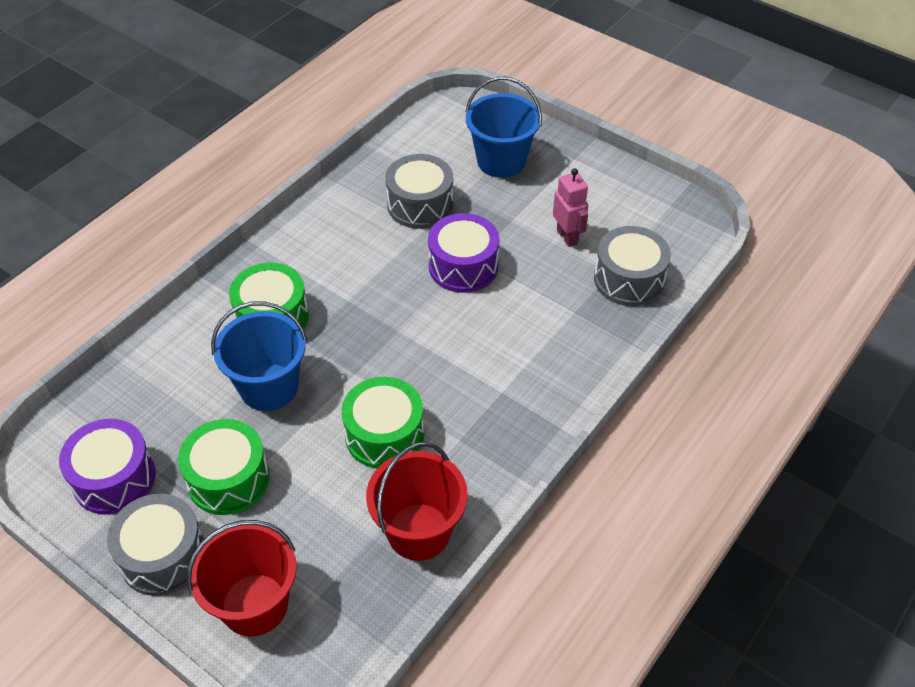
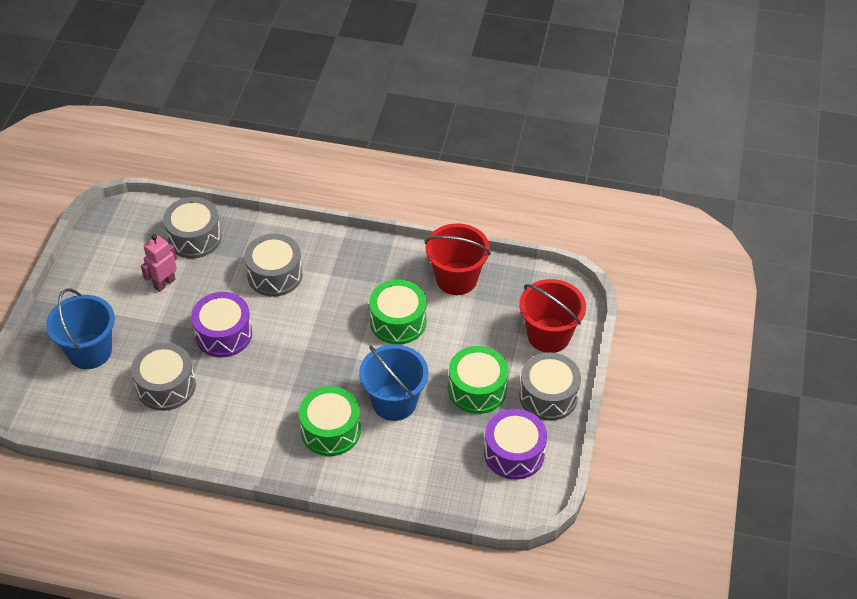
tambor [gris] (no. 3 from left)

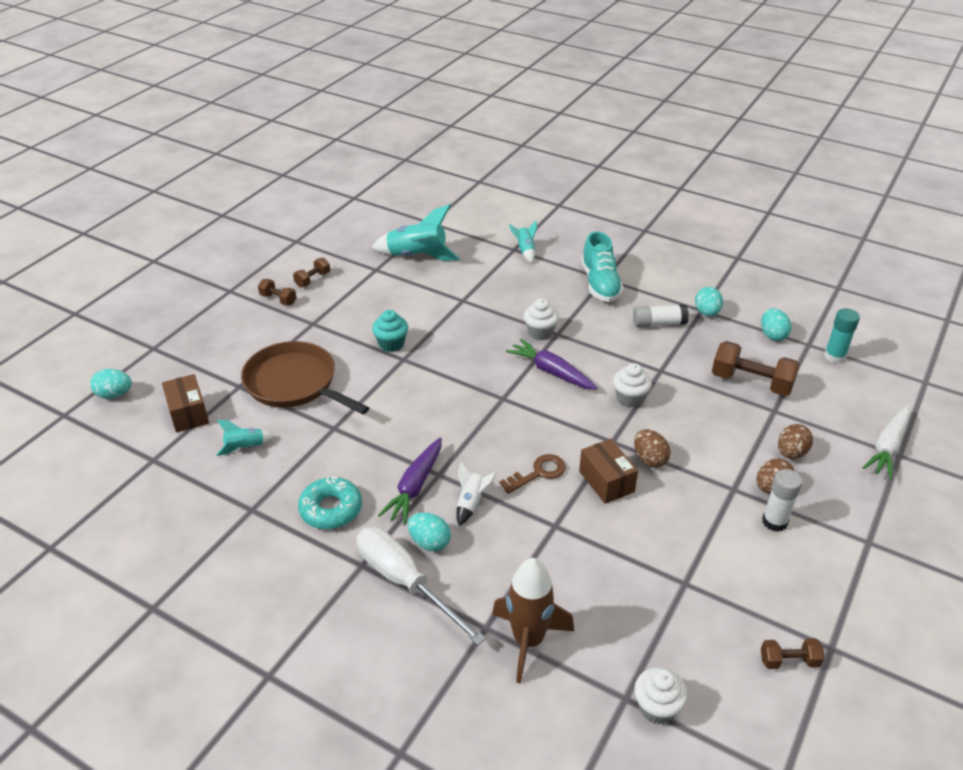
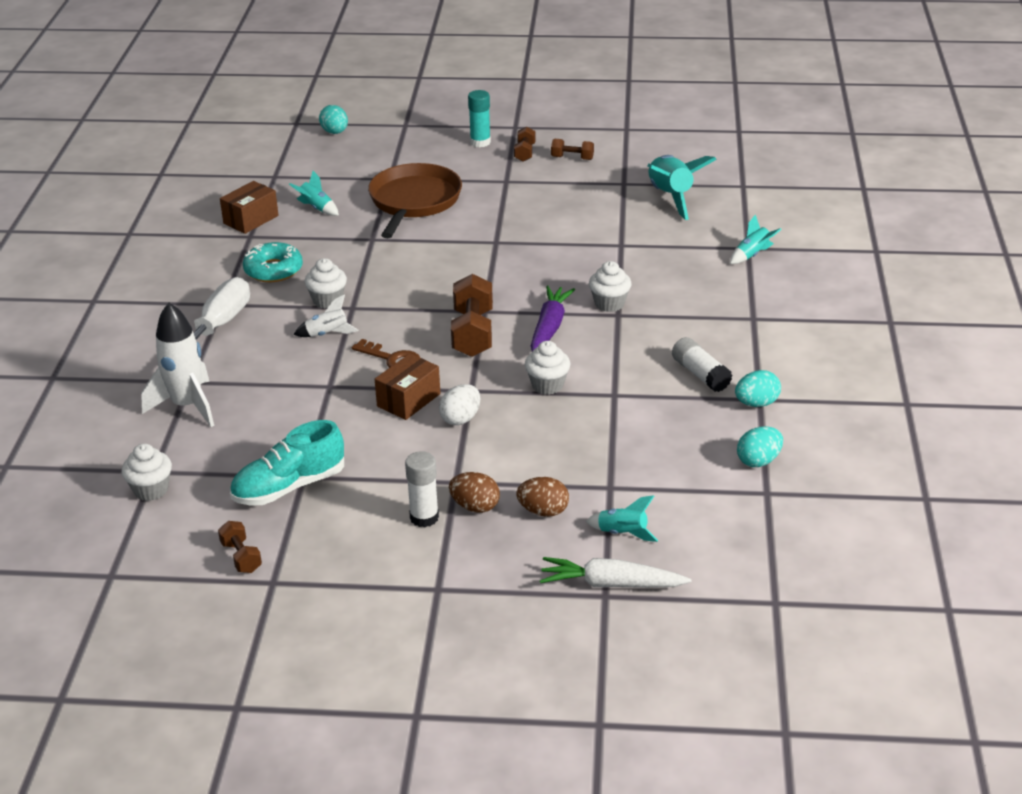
magdalena [turquesa]
huevo [turquesa] (no. 2 from left in the first image)
cohete [turquesa] (no. 2 from left)
caja [marrón] (no. 1 from left)
zapato [turquesa]
mancuerna [marrón] (no. 2 from left)
barra de pegamento [turquesa]
magdalena [blanco] (no. 2 from left)
cohete [blanco] (no. 1 from left)
huevo [blanco]

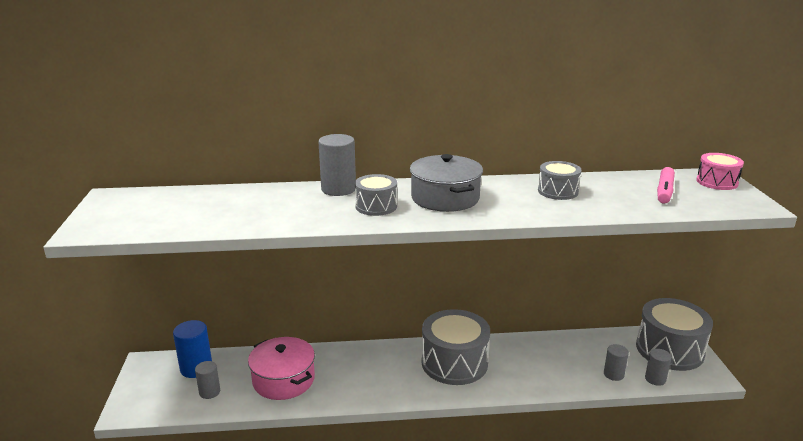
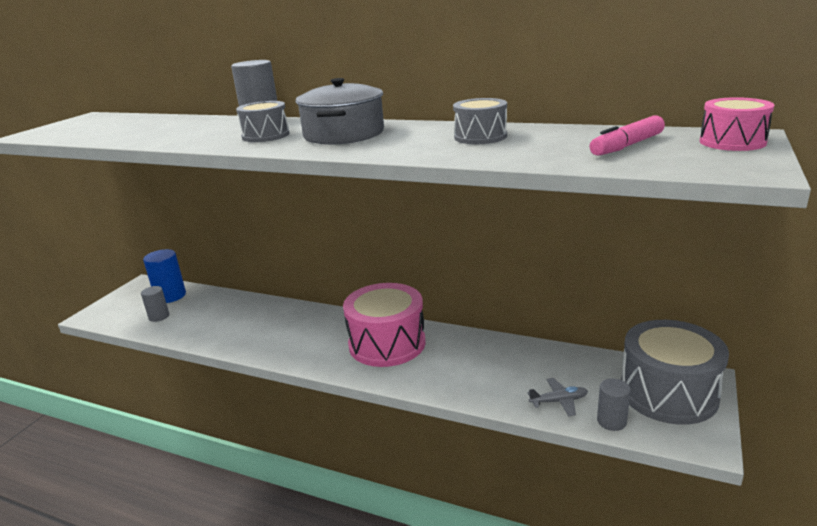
olla [rosa]
avión [gris]
tambor [rosa] (no. 1 from left)

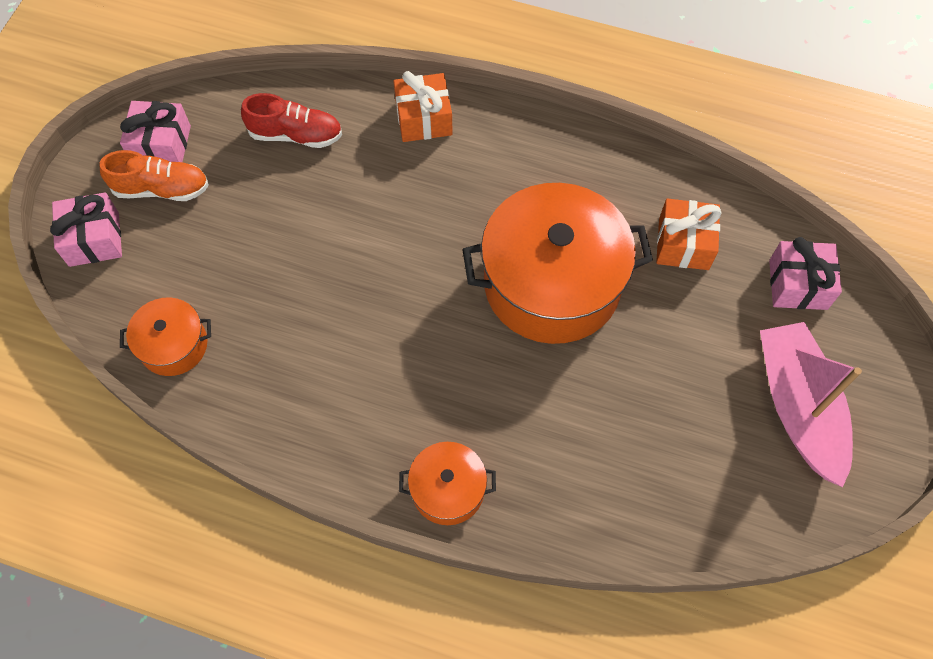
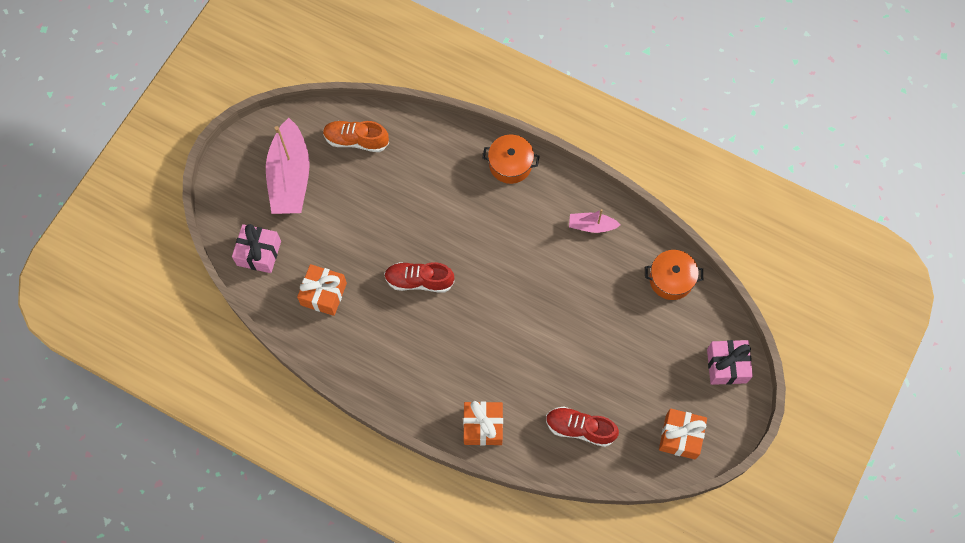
barco [rosa] (no. 2 from left)
zapato [naranja]
zapato [rojo] (no. 1 from left)
regalo [naranja] (no. 3 from left)

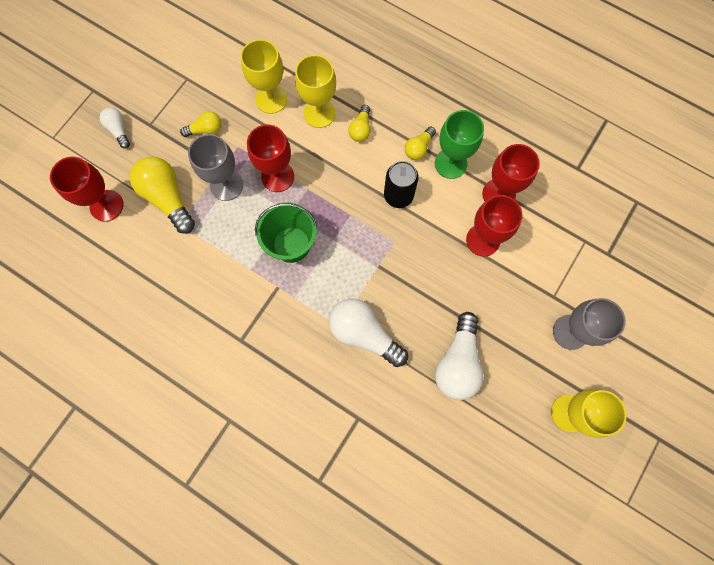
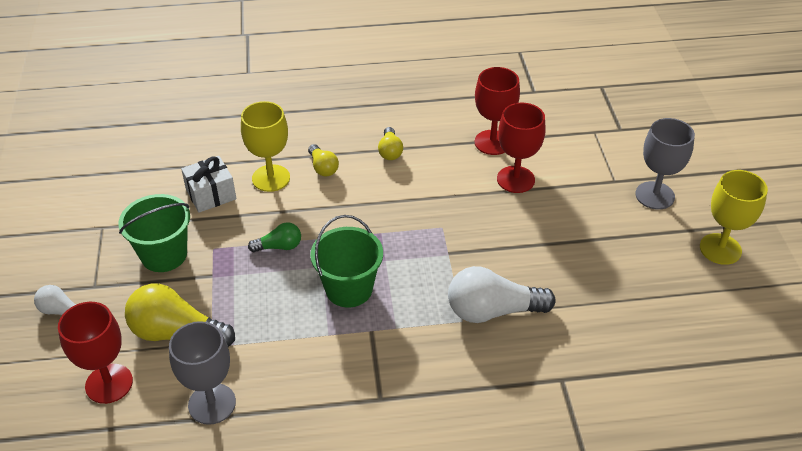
lata [negro]
copa [verde]
bombilla [blanco] (no. 3 from left in the first image)
copa [gris] (no. 1 from left)
balde [verde] (no. 1 from left)
regalo [blanco]
bombilla [verde]

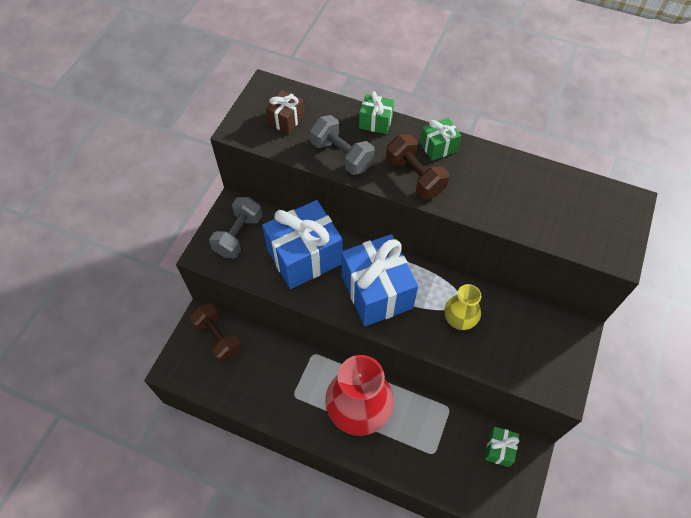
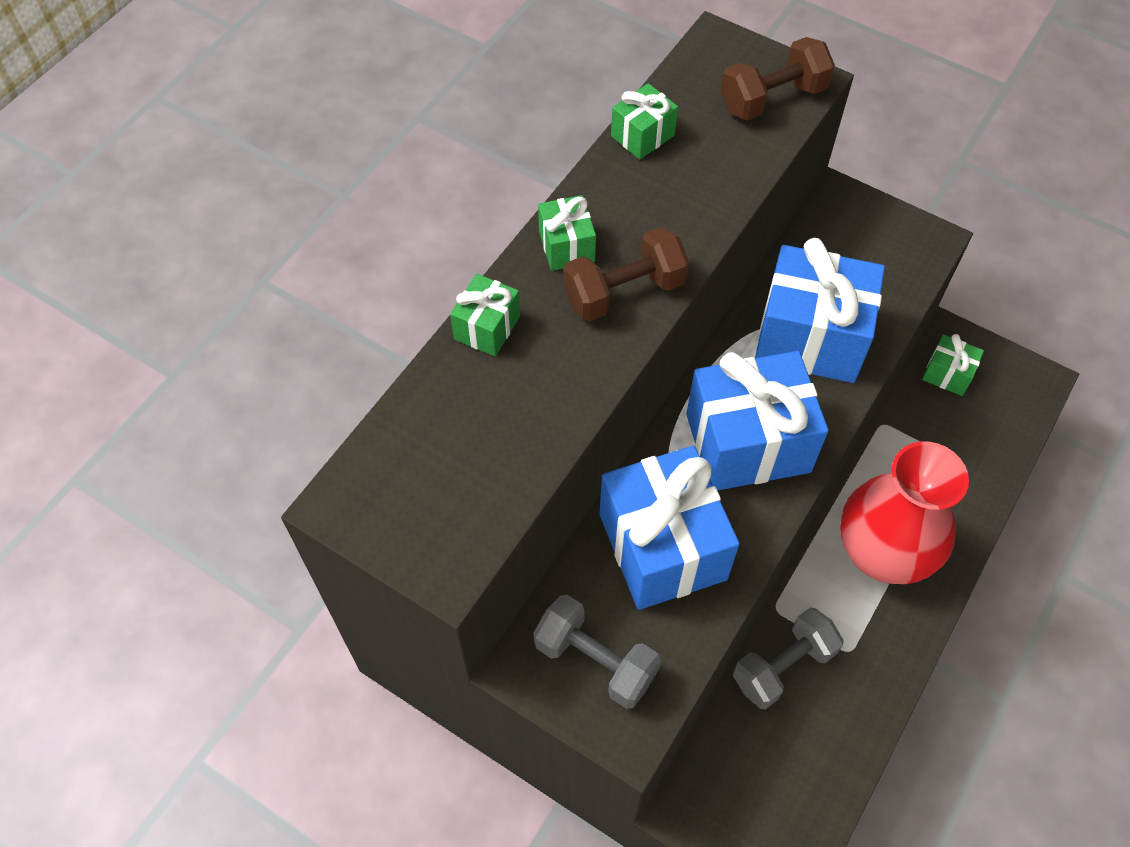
regalo [marrón]
regalo [verde] (no. 3 from left)
mancuerna [marrón] (no. 2 from left)
mancuerna [gris] (no. 2 from left)
regalo [azul] (no. 3 from left)

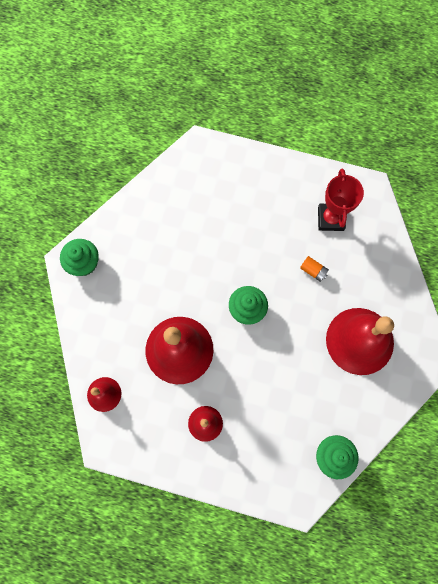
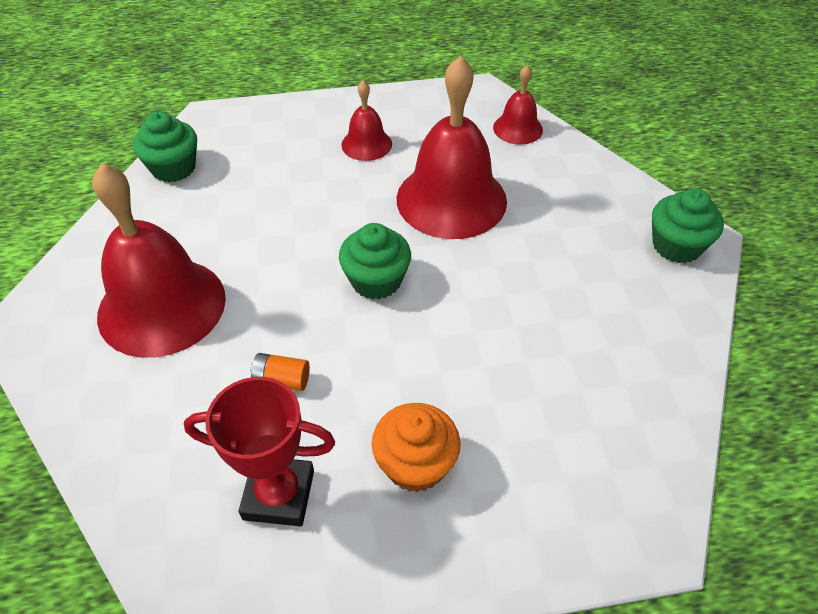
magdalena [naranja]
trofeo [rojo]

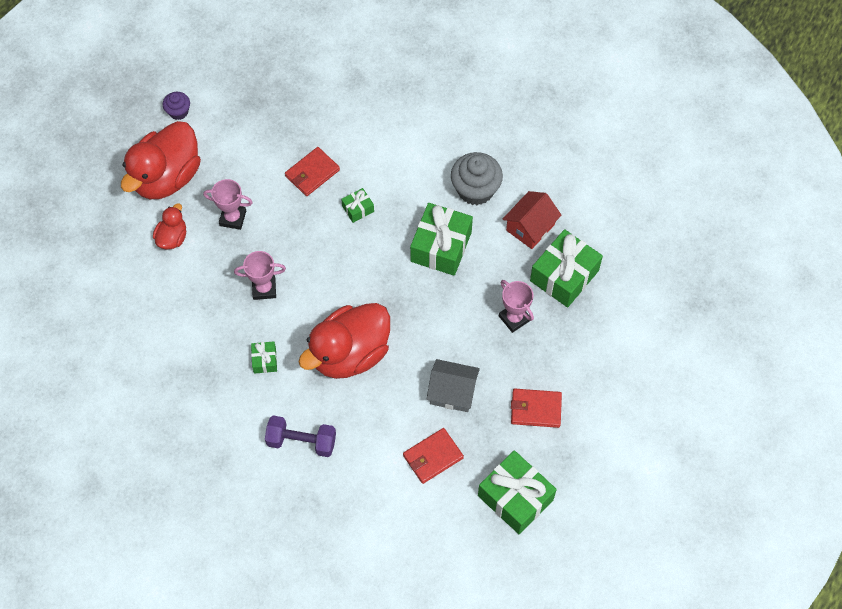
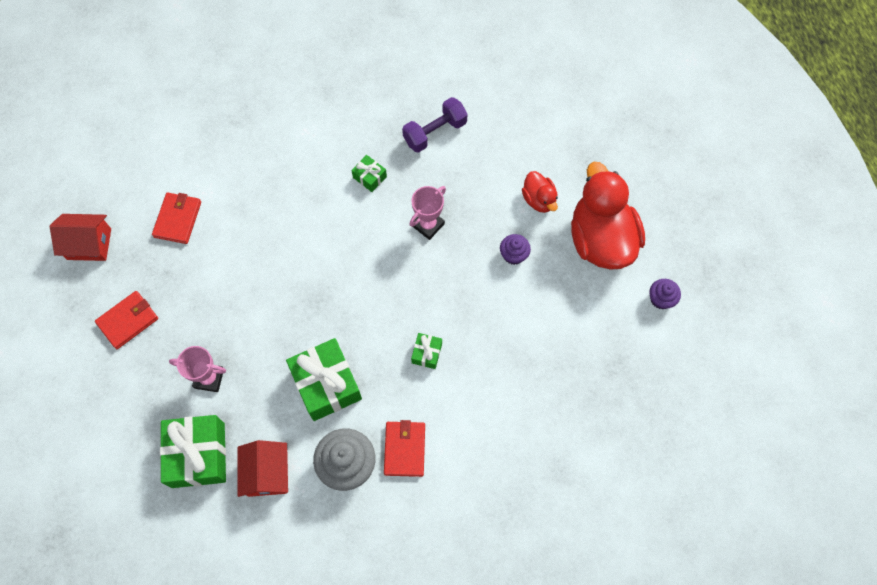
pato [rojo] (no. 3 from left in the first image)
casa [gris]
mancuerna [morado]
cartera [rojo] (no. 3 from left)
magdalena [morado] (no. 1 from left)
casa [rojo] (no. 1 from left)

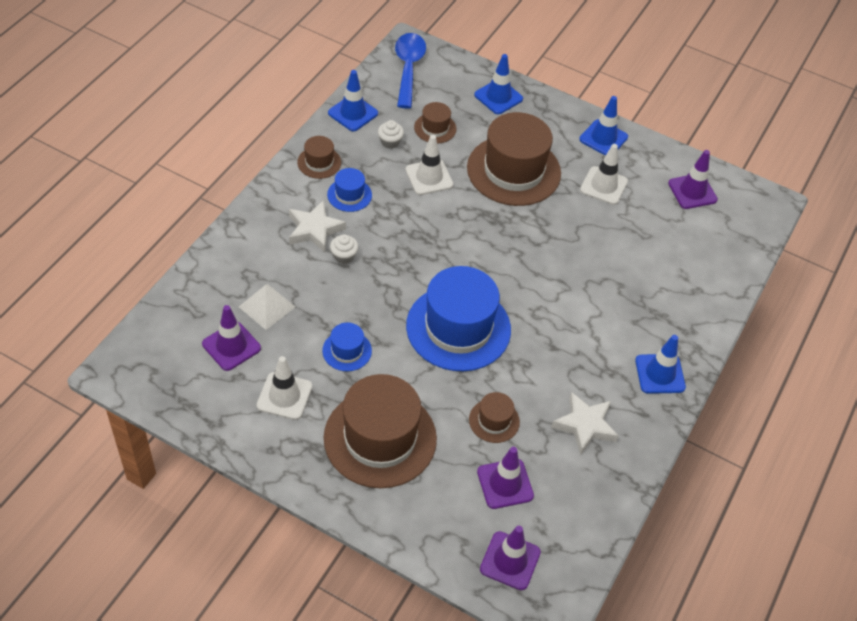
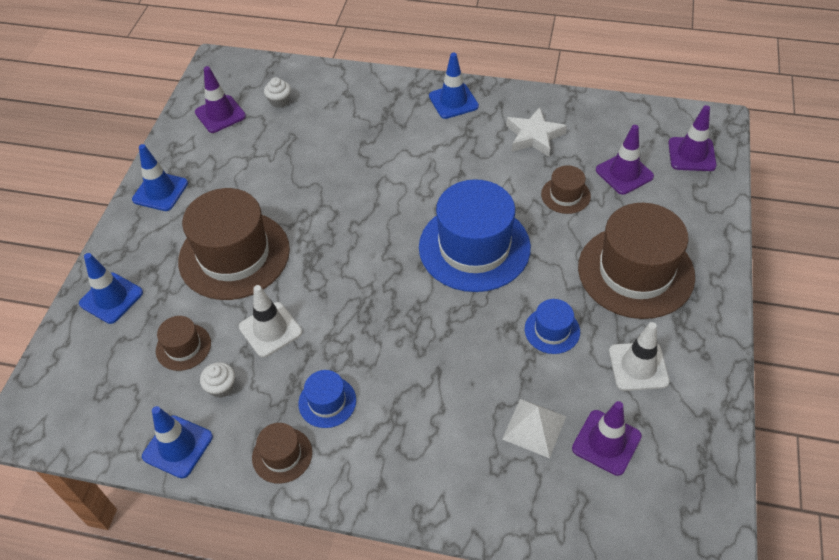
estrella [blanco] (no. 1 from left in the first image)
cuchara [azul]
cono de tráfico [blanco] (no. 3 from left in the first image)
magdalena [blanco] (no. 2 from left)

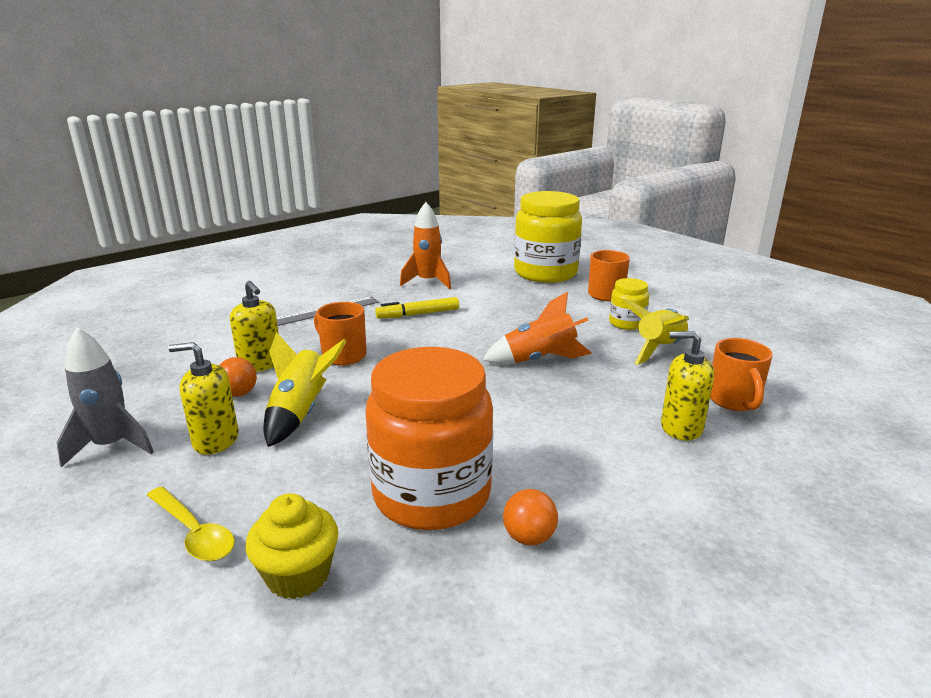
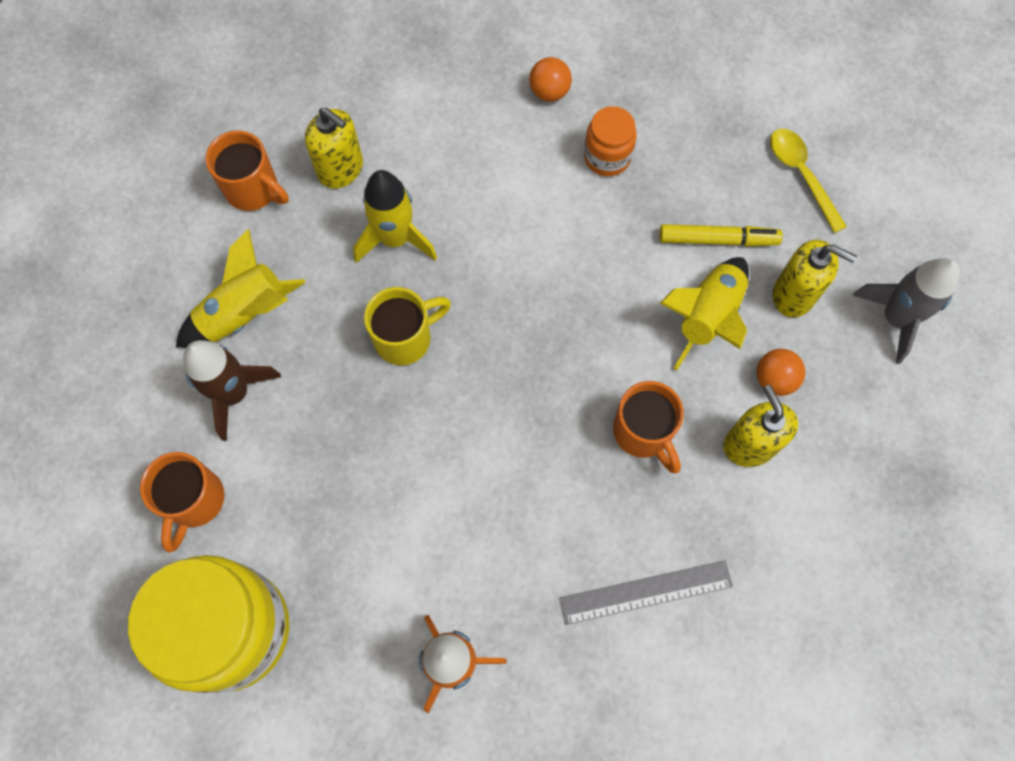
magdalena [amarillo]
cohete [amarillo] (no. 2 from left)
rotulador [amarillo]
taza [amarillo]
cohete [marrón]
taza [naranja] (no. 2 from left)
tarro [naranja]

